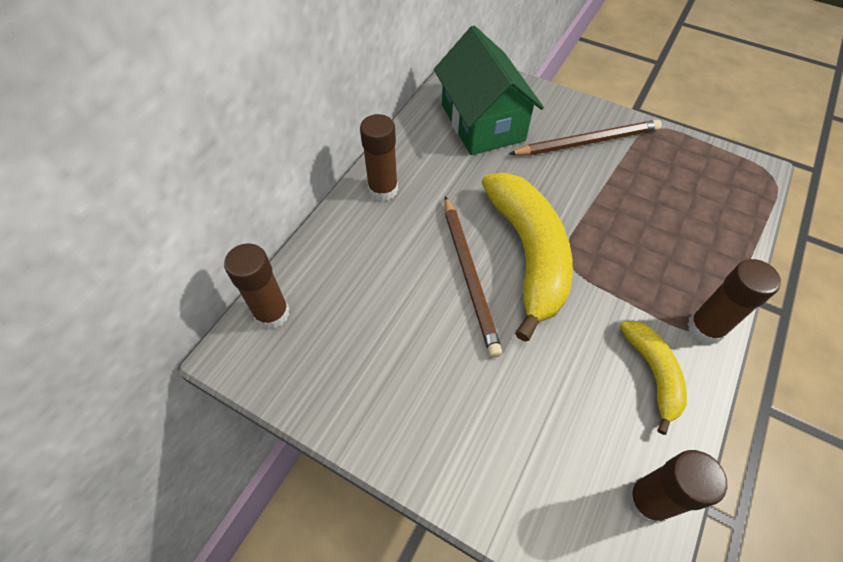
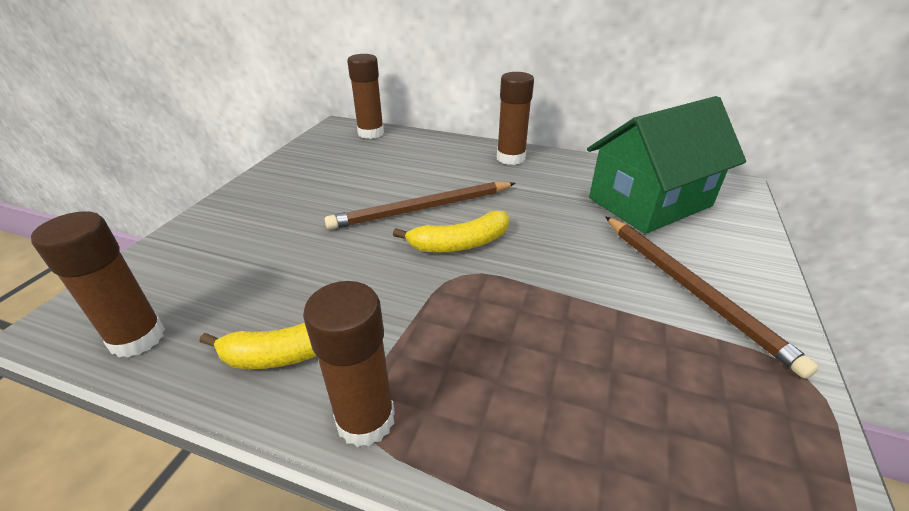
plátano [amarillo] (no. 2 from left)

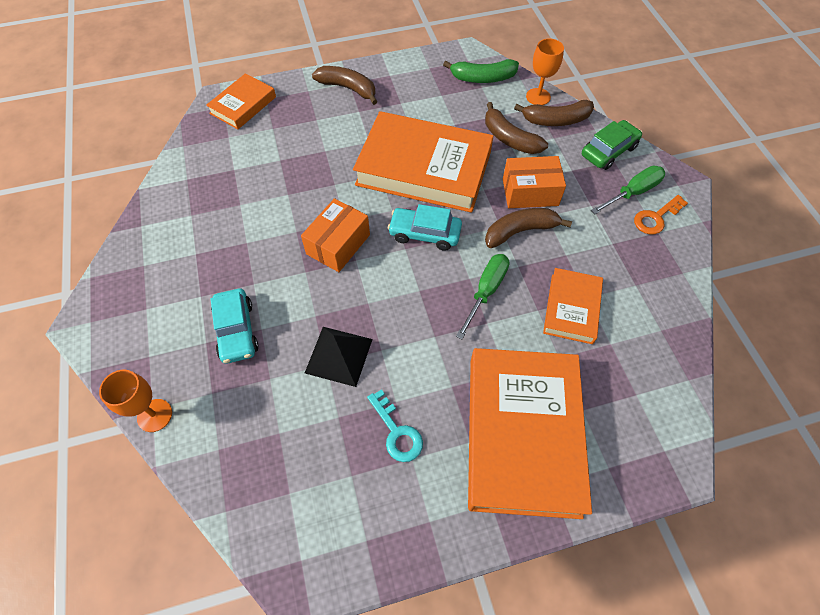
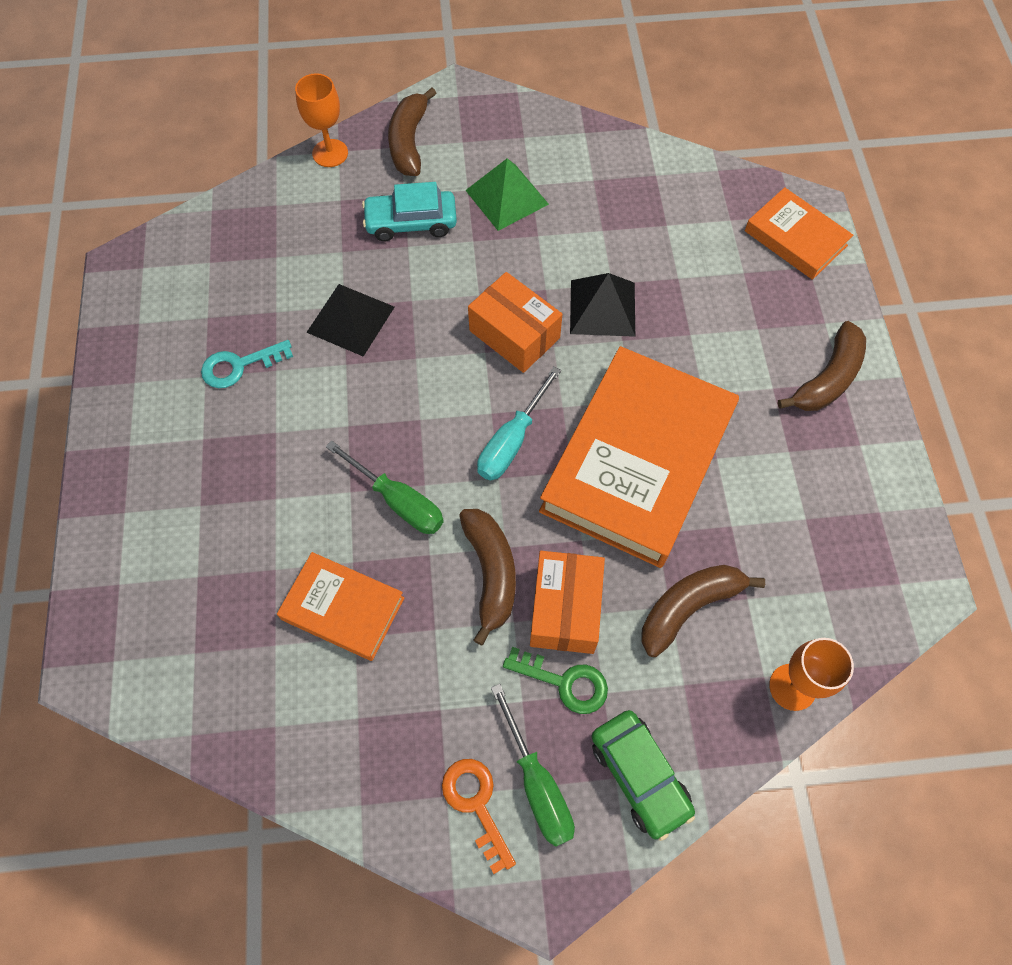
plátano [verde]
libro [naranja] (no. 3 from left in the first image)
pirámide [verde]
llave [verde]
pirámide [negro] (no. 2 from left)
plátano [marrón] (no. 1 from left)
destornillador [turquesa]

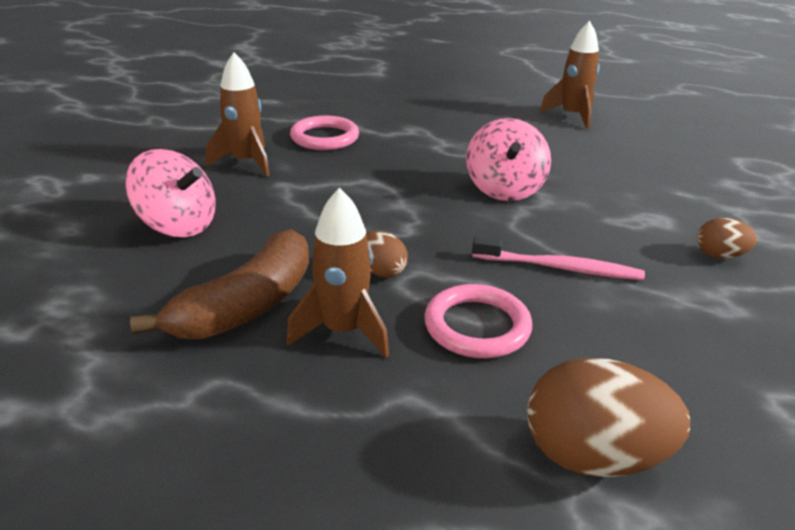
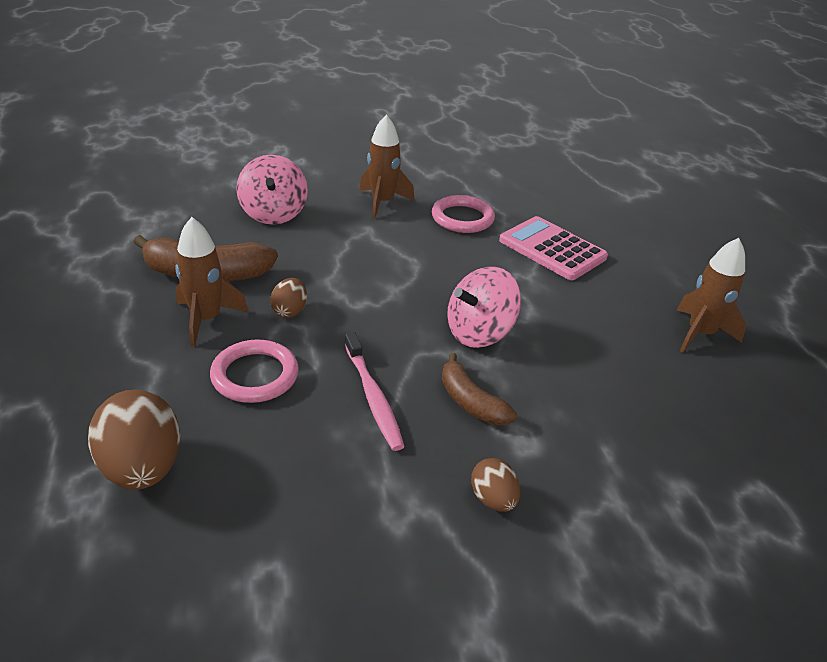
plátano [marrón] (no. 2 from left)
calculadora [rosa]

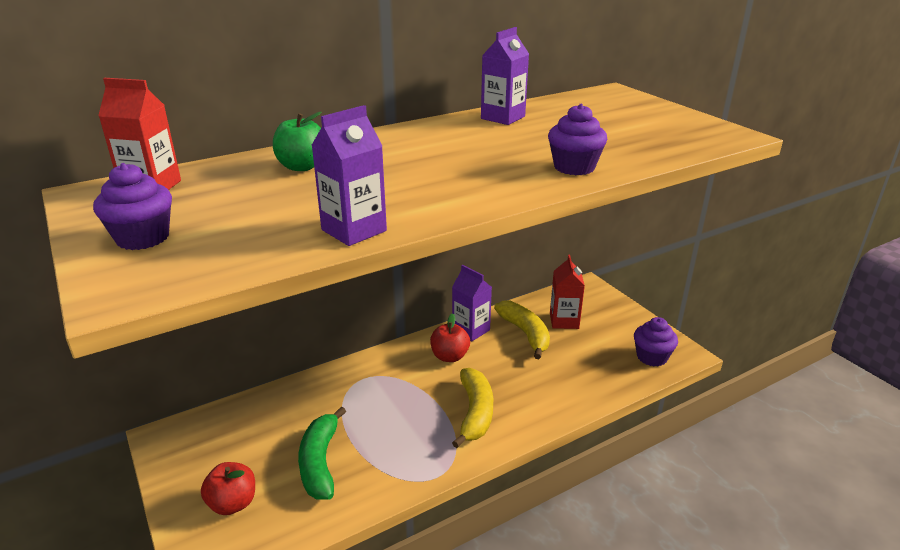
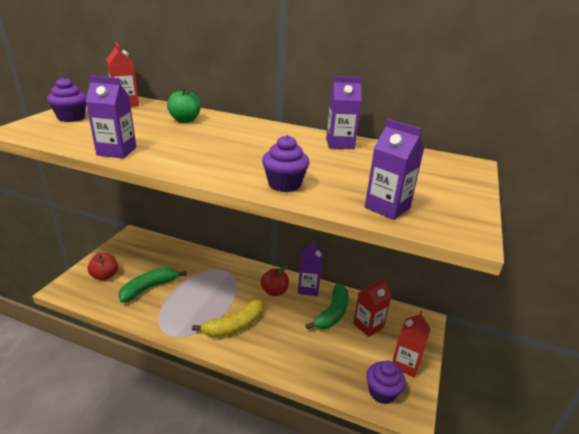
cartón de leche [morado] (no. 4 from left)
cartón de leche [rojo] (no. 3 from left)
plátano [verde] (no. 2 from left)

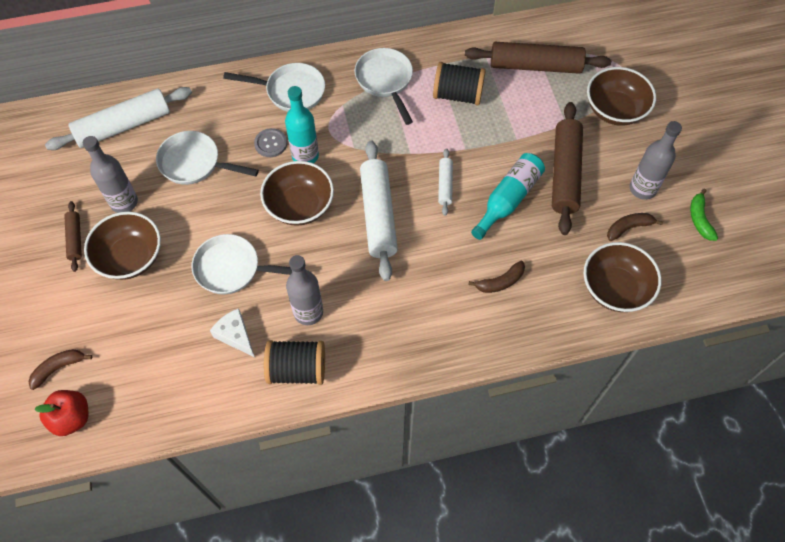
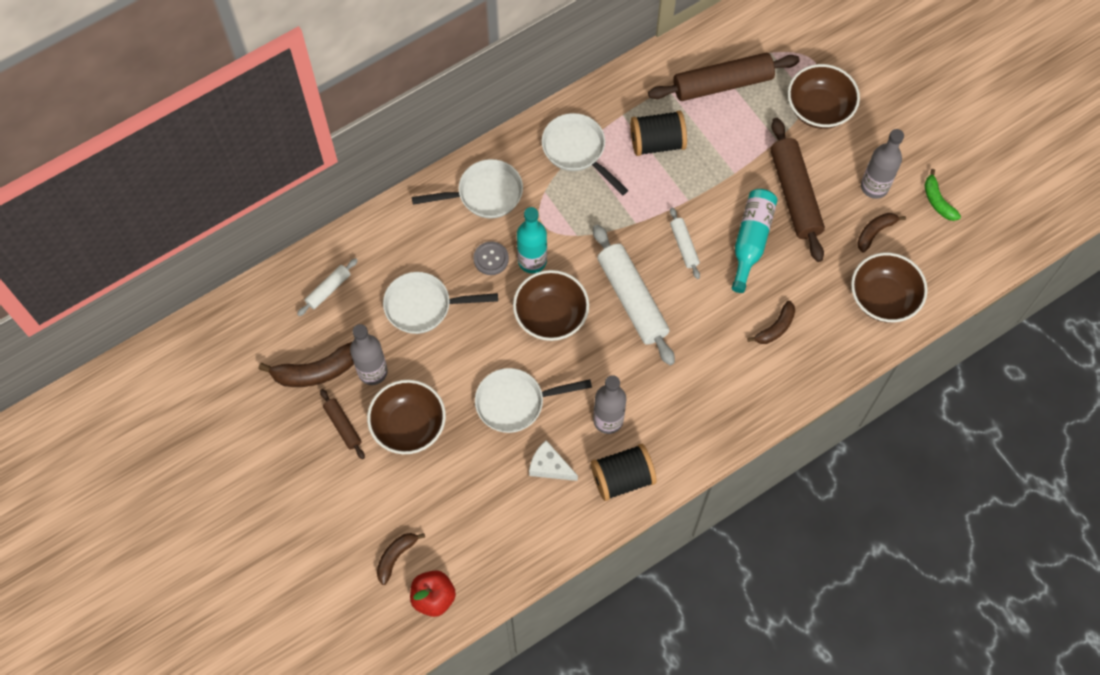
plátano [marrón] (no. 1 from left)
rodillo [blanco] (no. 1 from left)

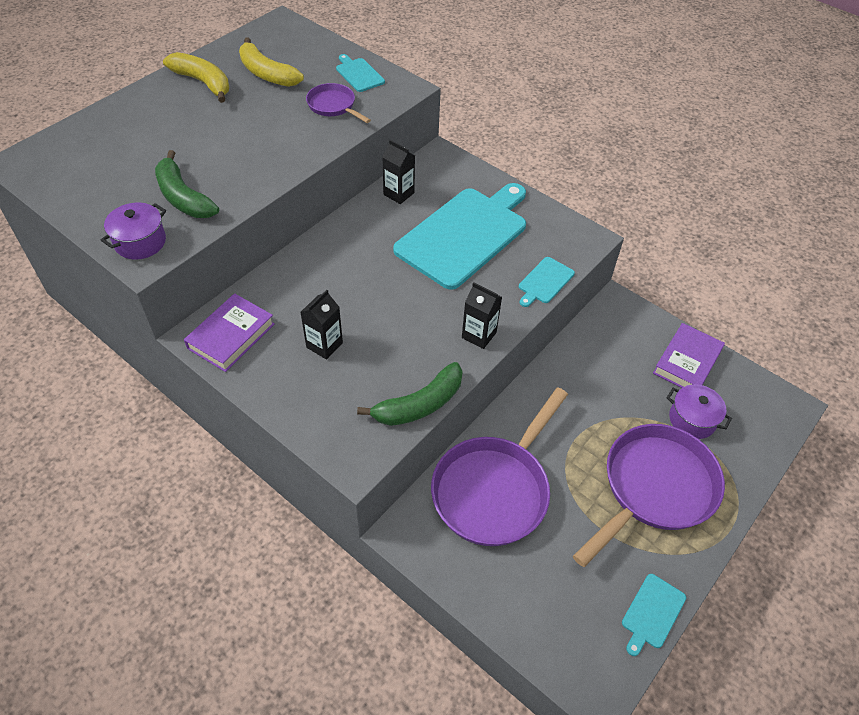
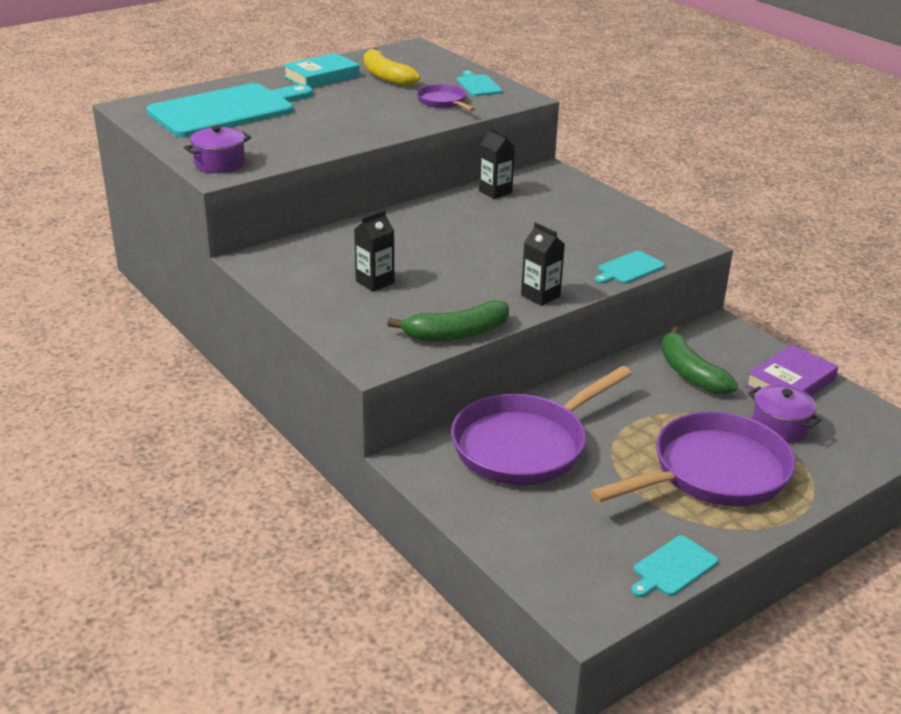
libro [morado] (no. 1 from left in the first image)
plátano [verde] (no. 2 from left)
tabla de cortar [turquesa] (no. 1 from left)
libro [turquesa]

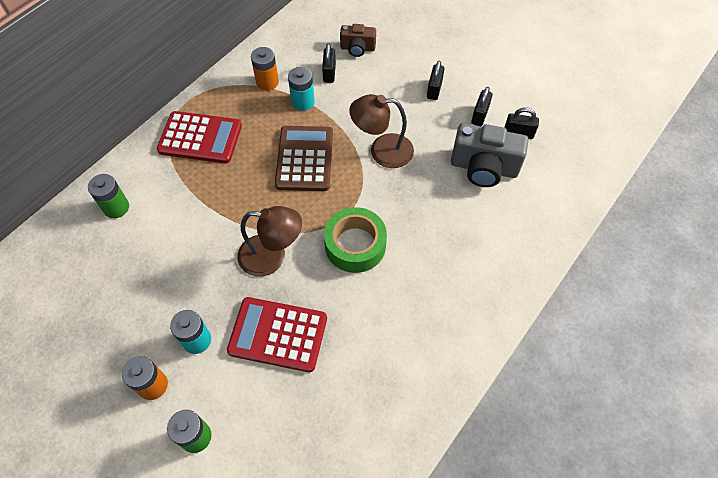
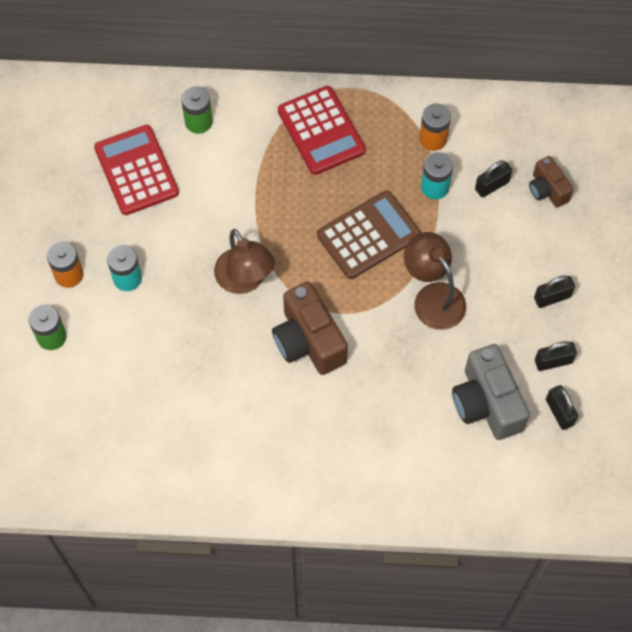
calculadora [rojo] (no. 1 from left)
cámara [marrón] (no. 1 from left)

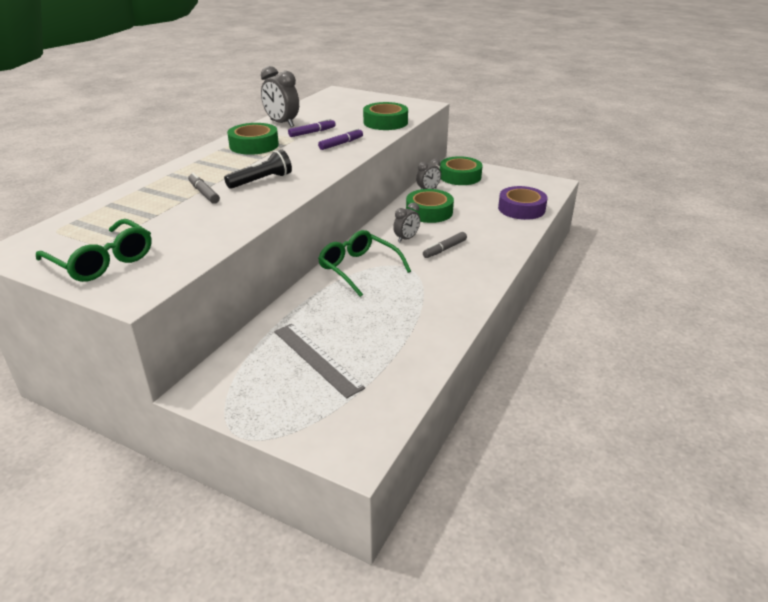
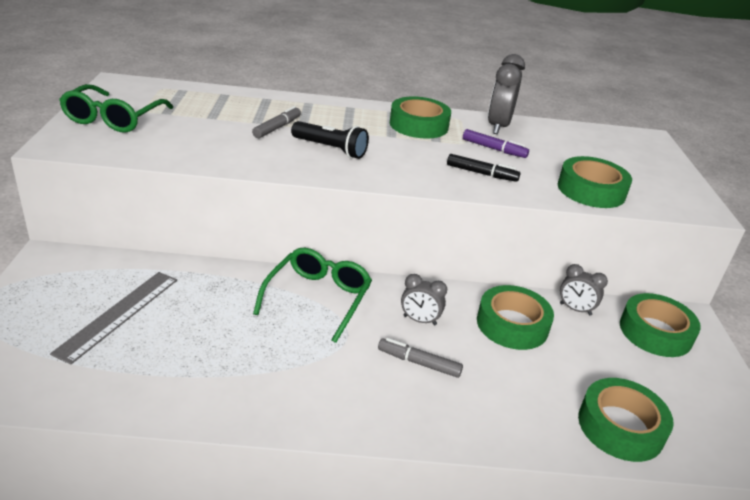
rotulador [negro]
cinta adhesiva [verde] (no. 4 from left)

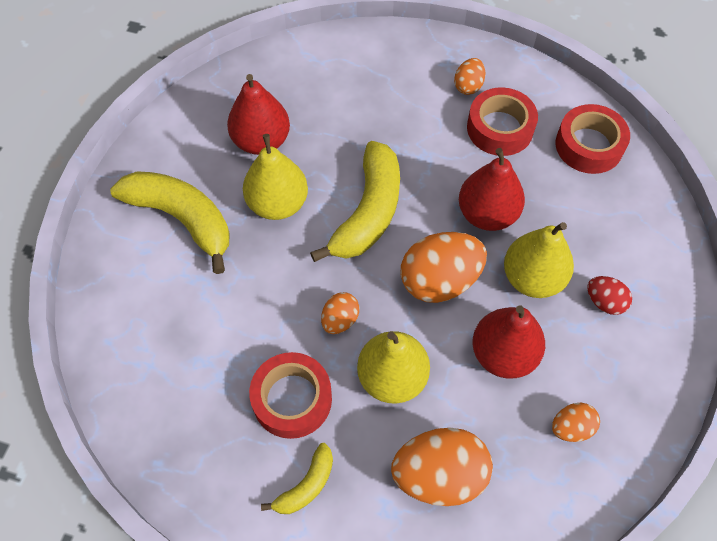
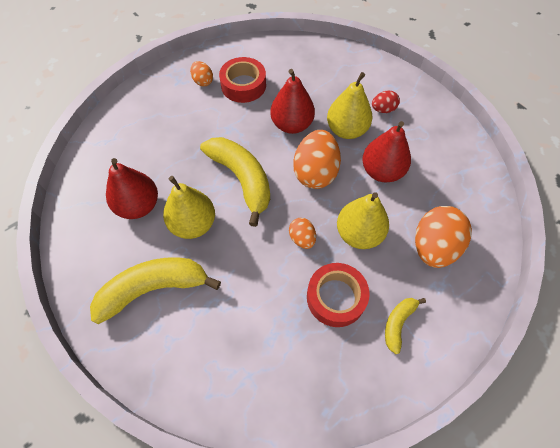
huevo [naranja] (no. 5 from left in the first image)
cinta adhesiva [rojo] (no. 3 from left in the first image)
plátano [amarillo] (no. 3 from left)

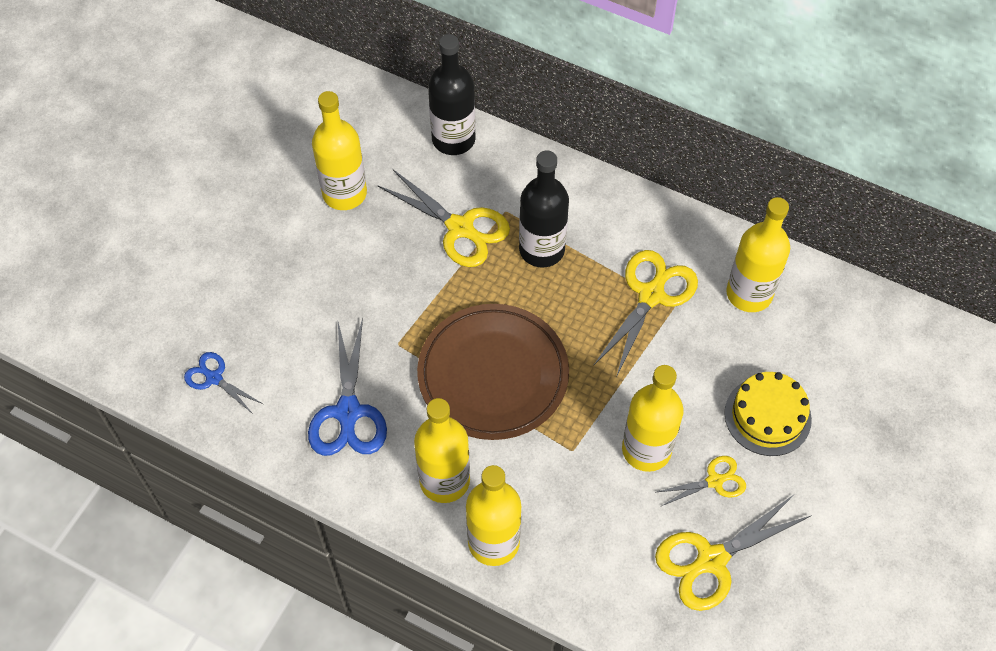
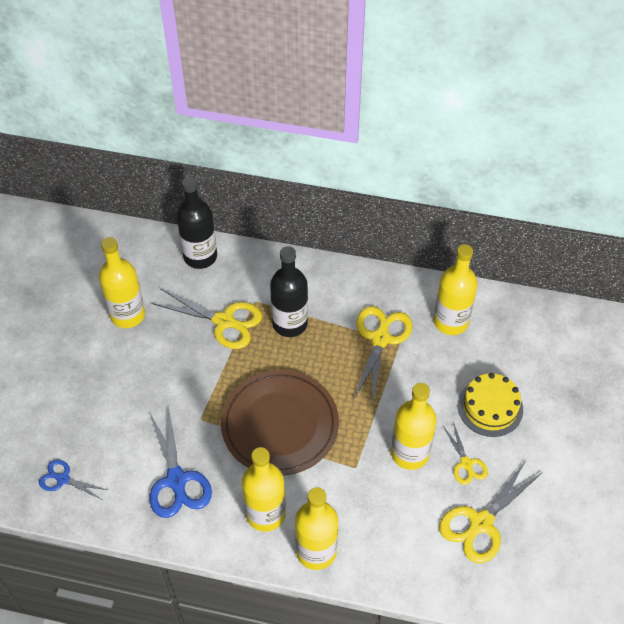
tijeras [amarillo] (no. 3 from left)

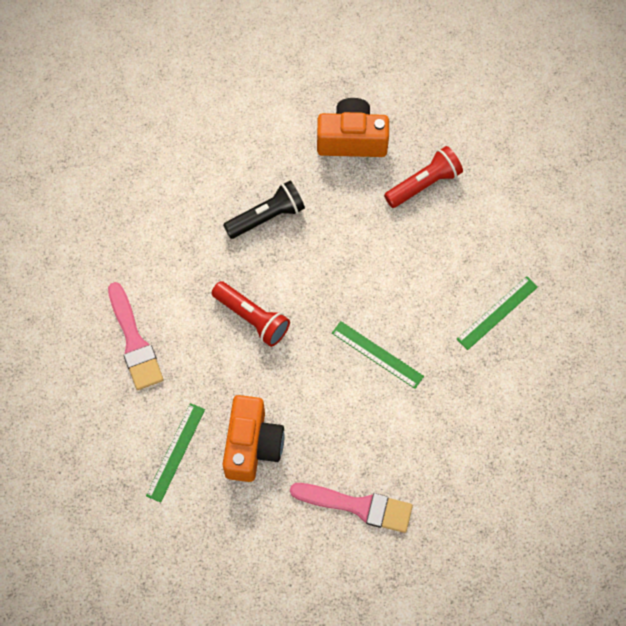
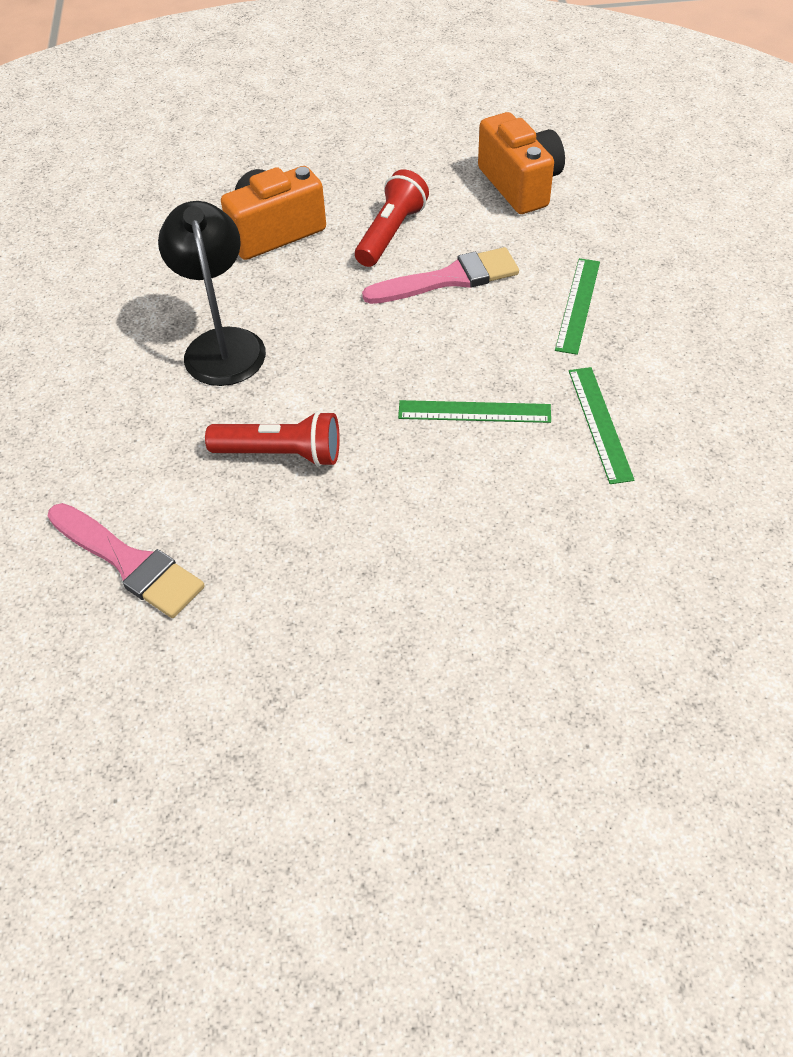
regla [verde] (no. 3 from left)
cámara [naranja] (no. 2 from left)
pincel [rosa] (no. 2 from left)
lámpara [negro]

